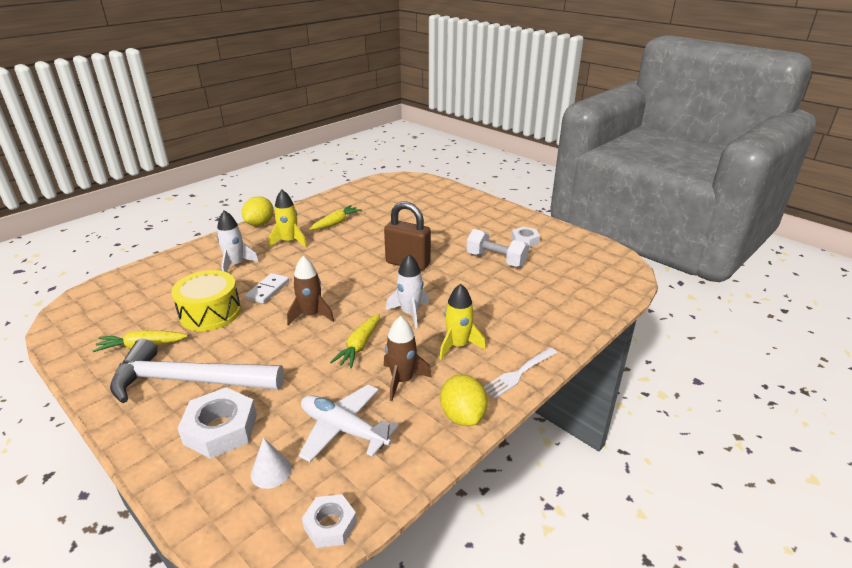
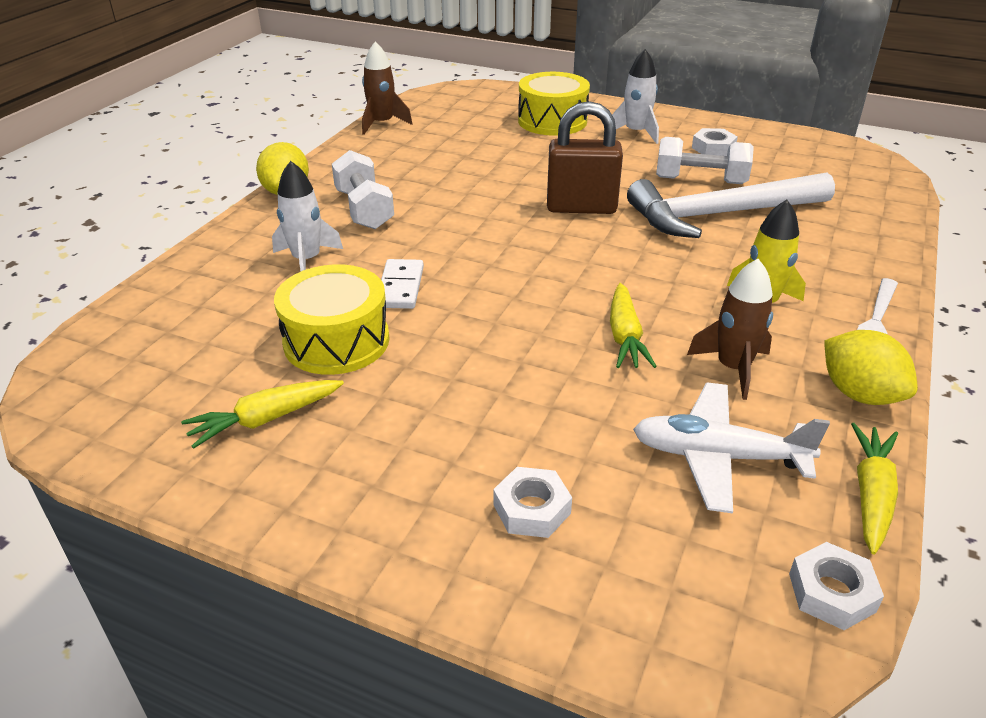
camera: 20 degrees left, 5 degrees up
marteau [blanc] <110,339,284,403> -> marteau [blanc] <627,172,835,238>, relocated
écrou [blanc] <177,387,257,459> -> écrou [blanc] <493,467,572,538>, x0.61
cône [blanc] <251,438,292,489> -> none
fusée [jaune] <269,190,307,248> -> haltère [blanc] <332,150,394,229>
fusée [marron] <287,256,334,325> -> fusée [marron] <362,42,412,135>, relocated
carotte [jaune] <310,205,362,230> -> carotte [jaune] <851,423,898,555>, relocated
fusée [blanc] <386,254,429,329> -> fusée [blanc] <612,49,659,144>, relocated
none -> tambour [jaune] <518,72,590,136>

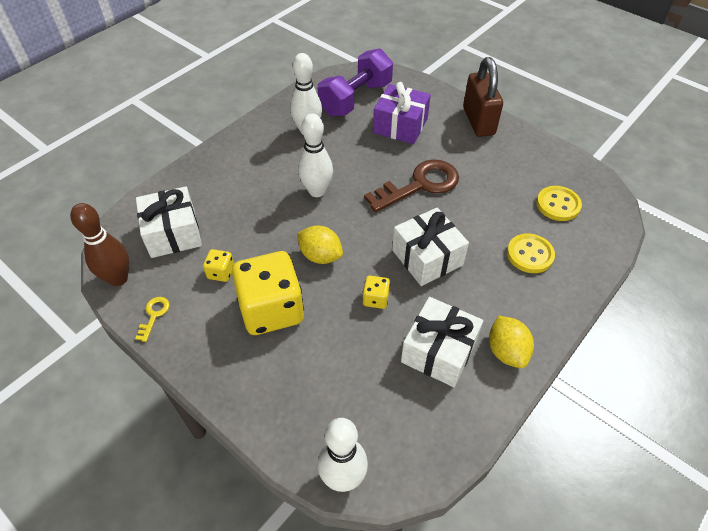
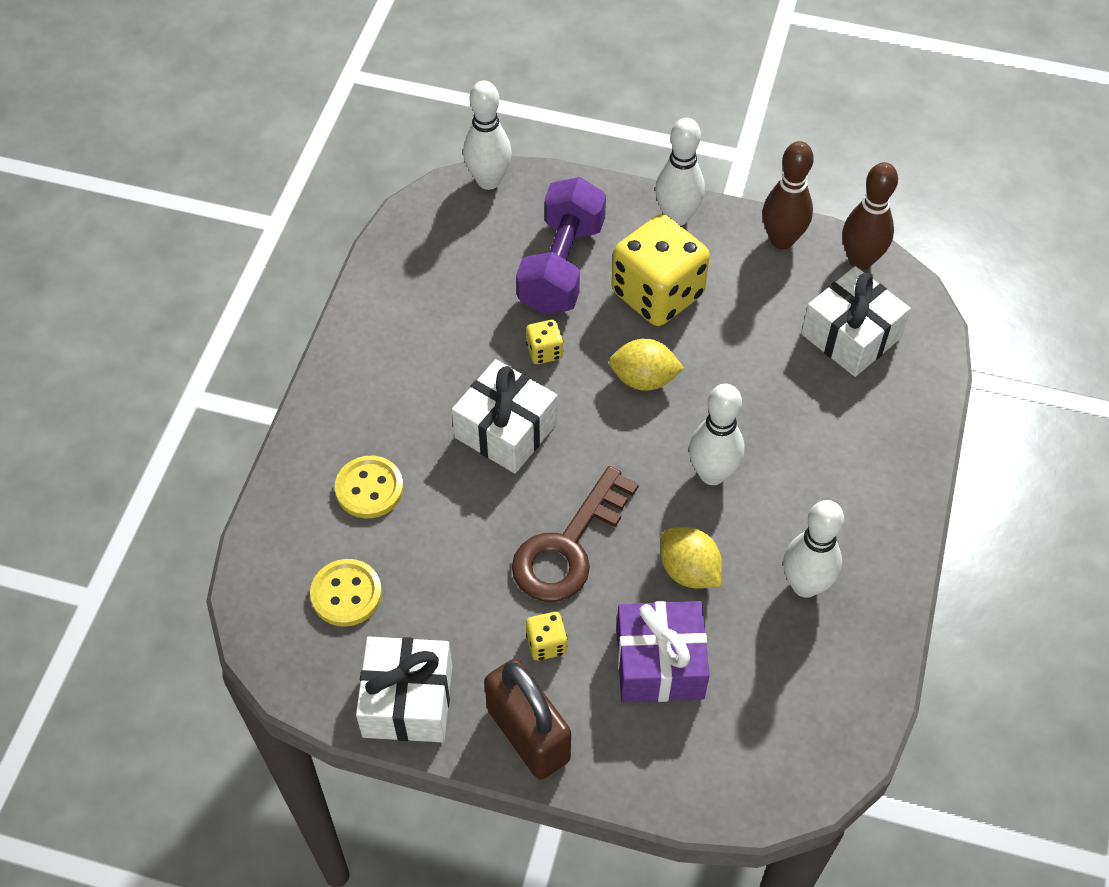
camera: 155 degrees right, 5 degrees up
clé [jaune] <135,297,170,342> -> quille [marron] <762,141,814,249>
dé [jaune] <203,249,234,282> -> dé [jaune] <526,612,568,661>, relocated
haltère [violet] <317,48,393,116> -> haltère [violet] <516,177,606,314>, relocated
cadeau [blanc] <401,297,483,387> -> cadeau [blanc] <356,636,453,743>, relocated
citron [jaune] <489,316,534,368> -> citron [jaune] <660,527,722,589>, relocated
none -> quille [blanc] <655,118,705,226>

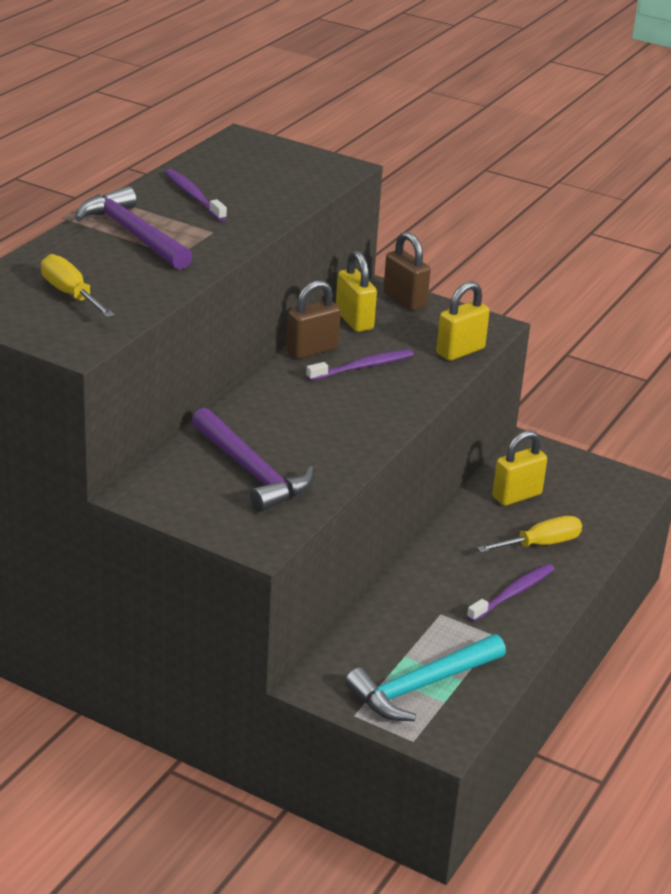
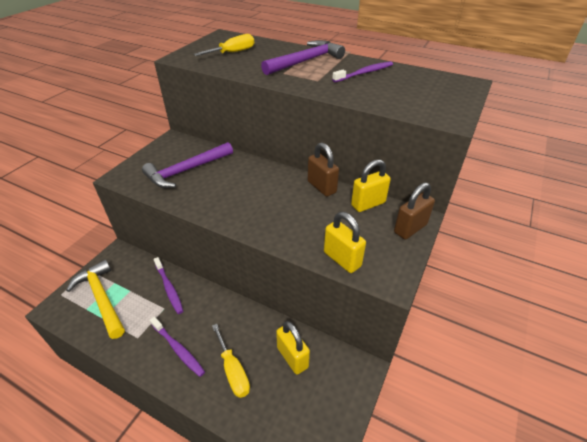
camera: 90 degrees right, 10 degrees up
brosse à dents [violet] <306,349,414,381> -> brosse à dents [violet] <154,257,183,314>, relocated
marteau [turquoise] <345,634,506,721> -> marteau [jaune] <66,260,125,339>

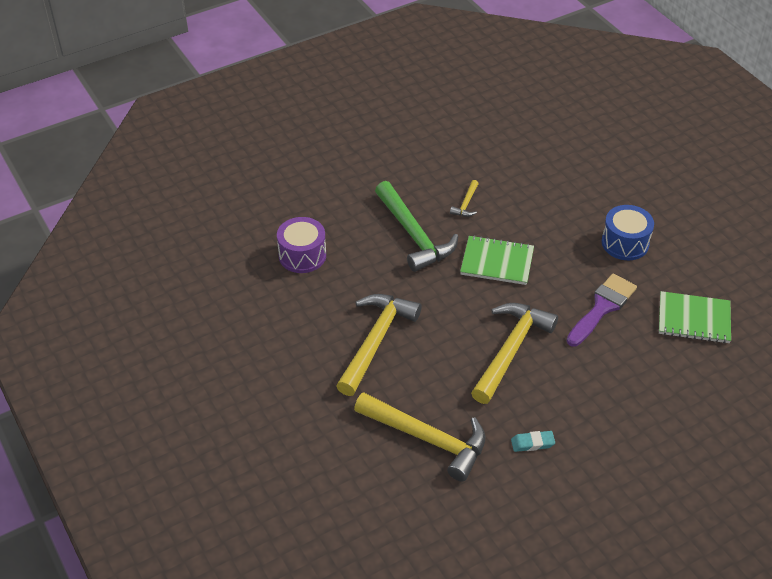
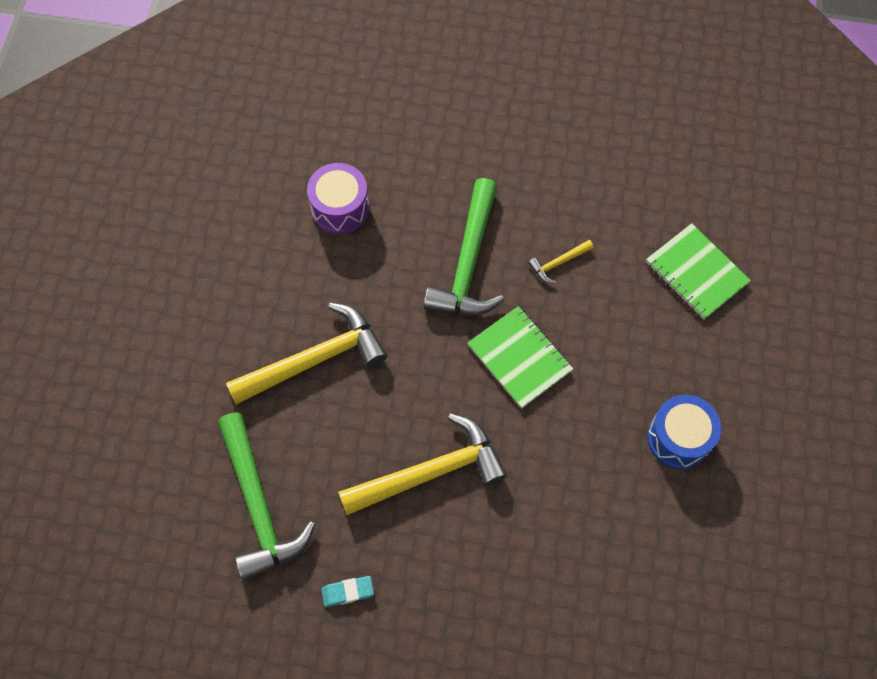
camera: 40 degrees right, 20 degrees up
marteau [jaune] <354,392,485,482> -> marteau [vert] <218,412,315,581>
gomme [turquoise] <511,431,555,452> -> gomme [turquoise] <321,576,374,607>, 45 degrees counterclockwise
pinceau [violet] <567,274,637,347> -> none
carnet [vert] <659,291,731,344> -> carnet [vert] <646,223,751,320>, relocated

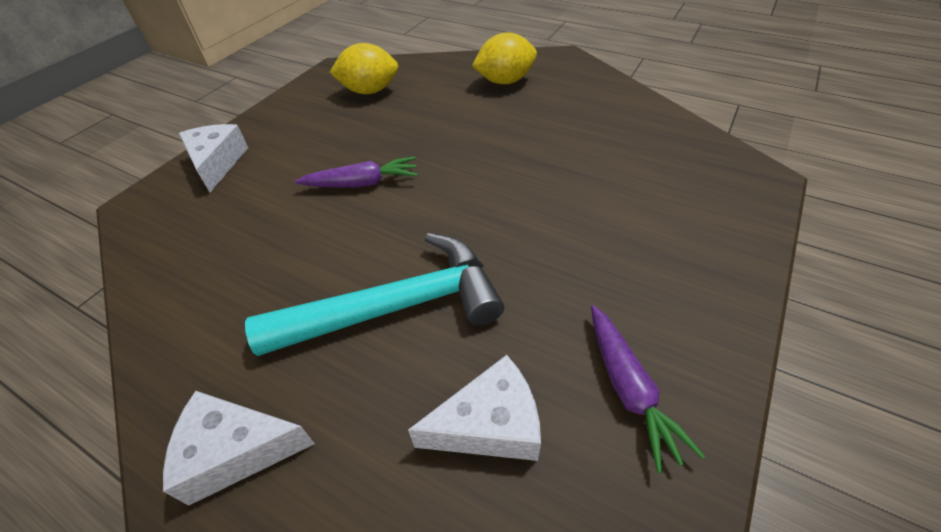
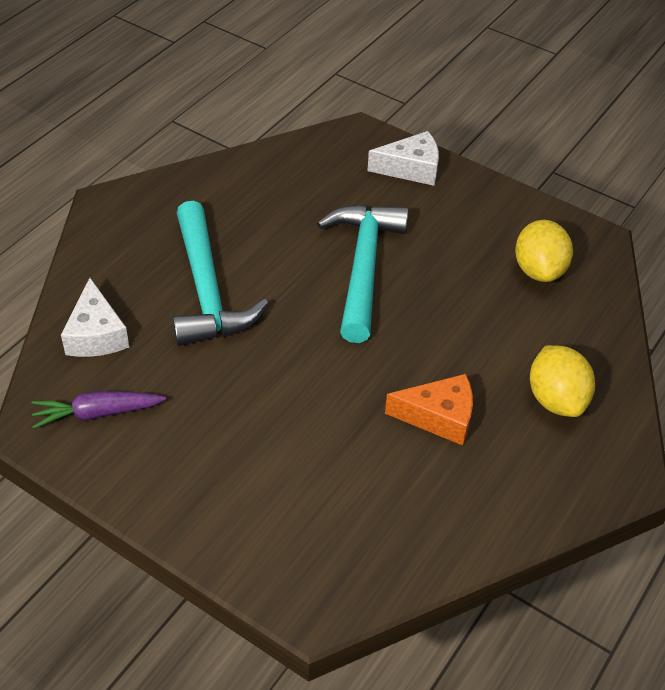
camera: 90 degrees right, 0 degrees up
fromage [blanc] <163,391,315,506> -> none
carotte [violet] <295,156,418,188> -> marteau [turquoise] <317,204,409,343>
none -> fromage [orange] <385,374,473,446>

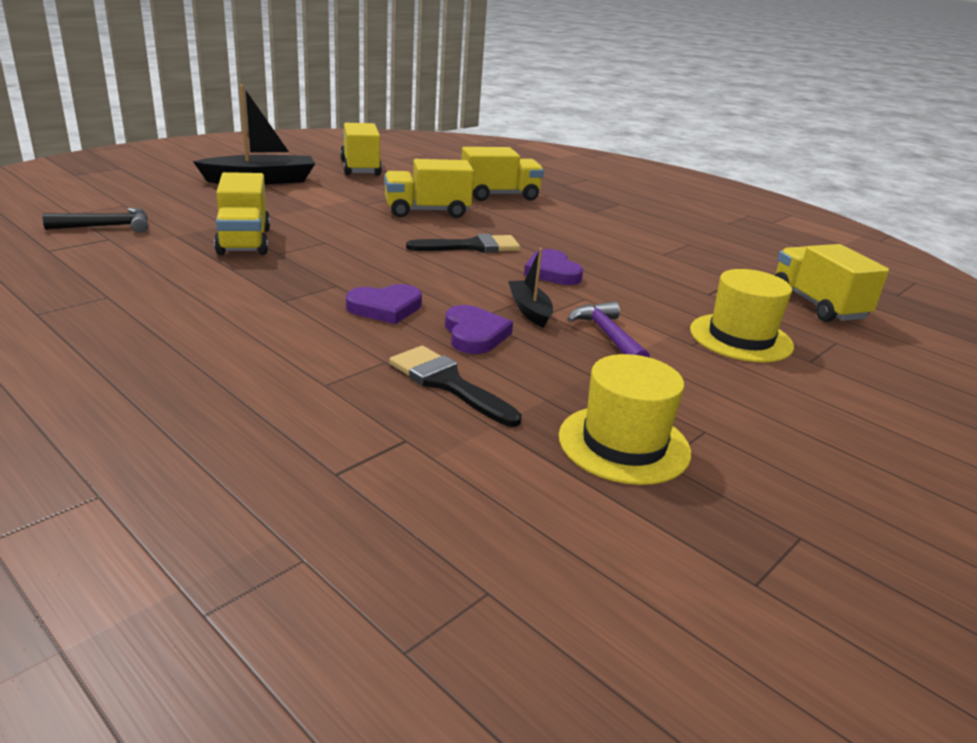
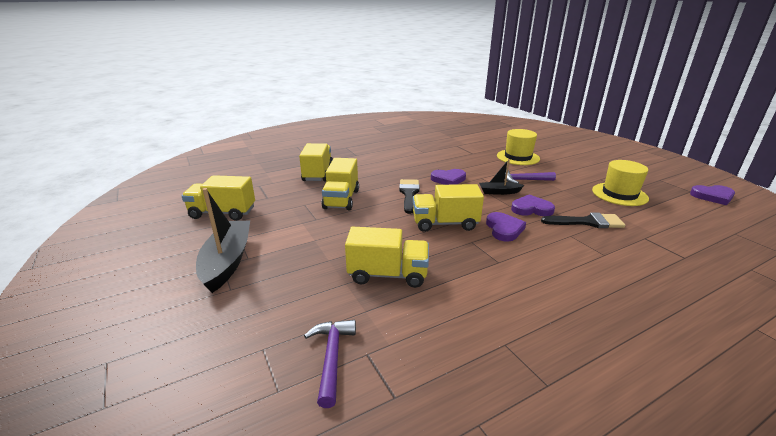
camera: 70 degrees left, 0 degrees up
marteau [noir] <43,208,148,233> -> marteau [violet] <304,320,356,408>
pinceau [noir] <389,346,522,427> -> pinceau [noir] <541,213,625,228>, 150 degrees counterclockwise
camion [jaune] <775,244,889,322> -> camion [jaune] <413,184,484,232>, relocated
none -> cœur [violet] <690,185,735,205>

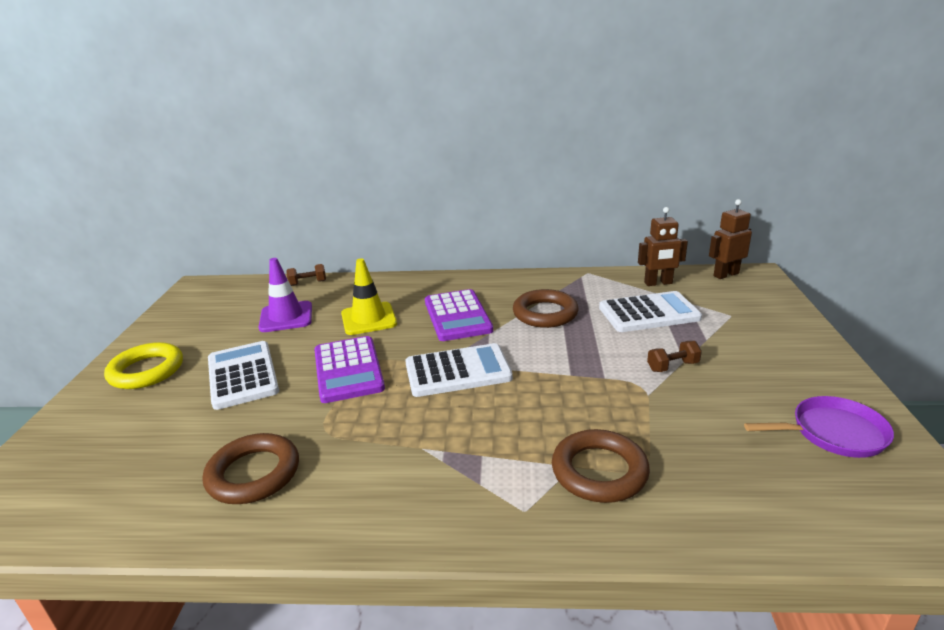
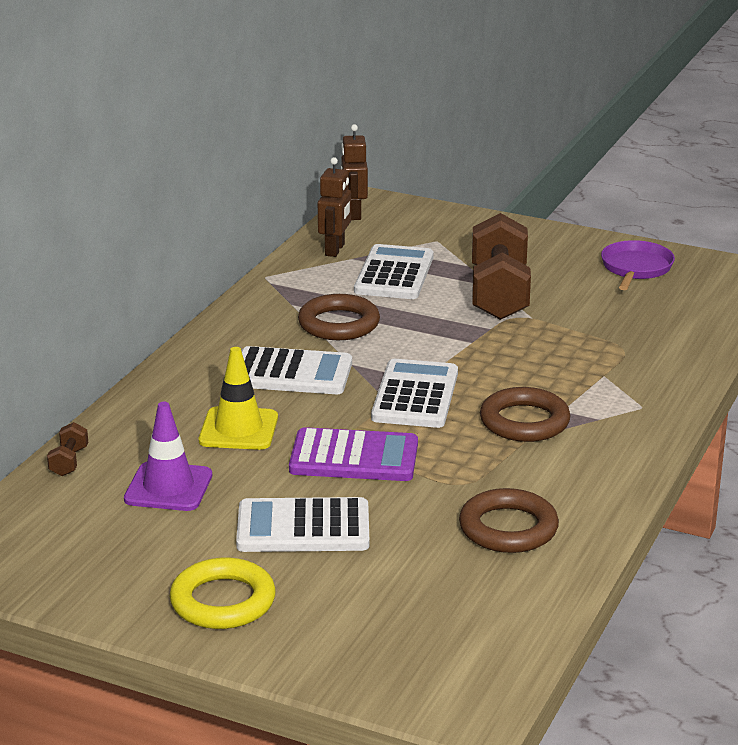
camera: 70 degrees left, 0 degrees up
calculatrice [violet] <425,289,493,341> -> calculatrice [blanc] <242,346,352,394>
anneau [marron] <552,429,650,503> -> anneau [marron] <480,387,571,442>, relocated
haltère [marron] <647,341,702,372> -> haltère [marron] <472,213,531,320>, x2.45

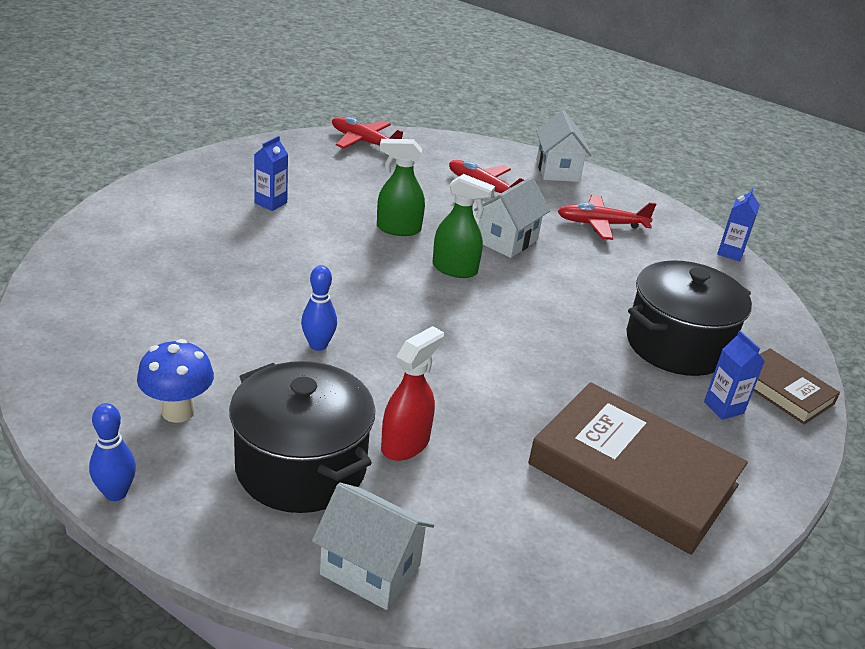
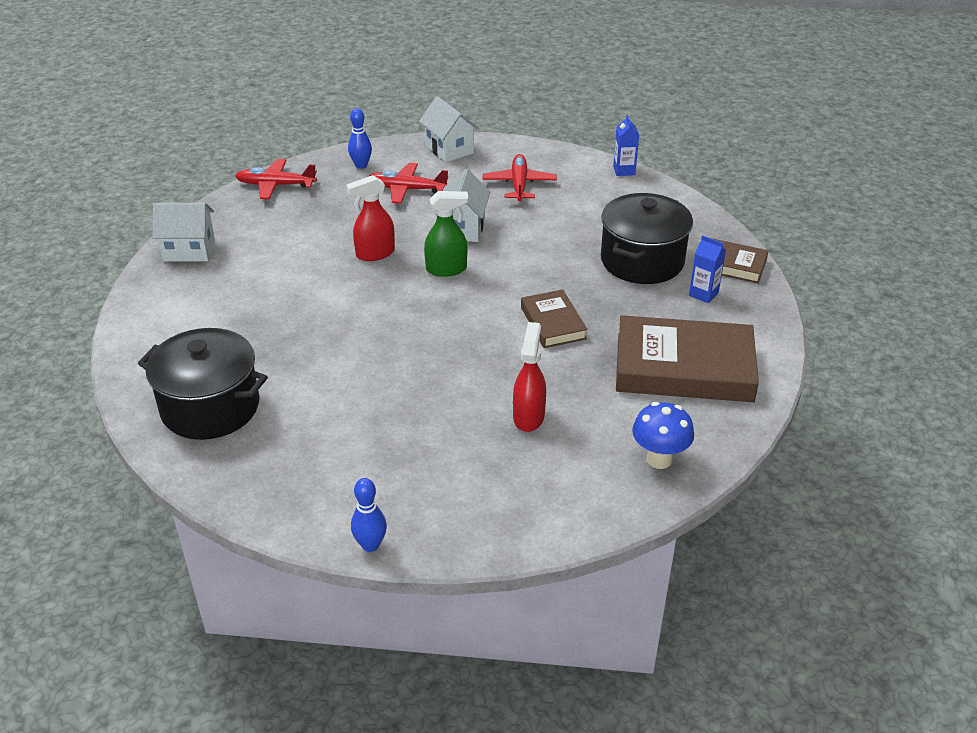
camera: 25 degrees left, 5 degrees up
champignon [bleu] <137,339,214,423> -> champignon [bleu] <632,402,694,469>, relocated
marmite [noir] <229,361,375,513> -> marmite [noir] <138,328,268,440>, relocated
brique de lait [bleu] <254,136,288,211> -> none
quille [bleu] <301,265,337,351> -> quille [bleu] <348,108,372,169>, relocated
maison [blanc] <312,483,434,610> -> maison [blanc] <153,203,215,262>, relocated
vaporisateur [vert] <377,139,425,236> -> vaporisateur [rouge] <346,175,395,261>
avion [rouge] <558,195,656,240> -> avion [rouge] <483,154,557,201>, 120 degrees clockwise
none -> livre [marron] <521,289,588,348>

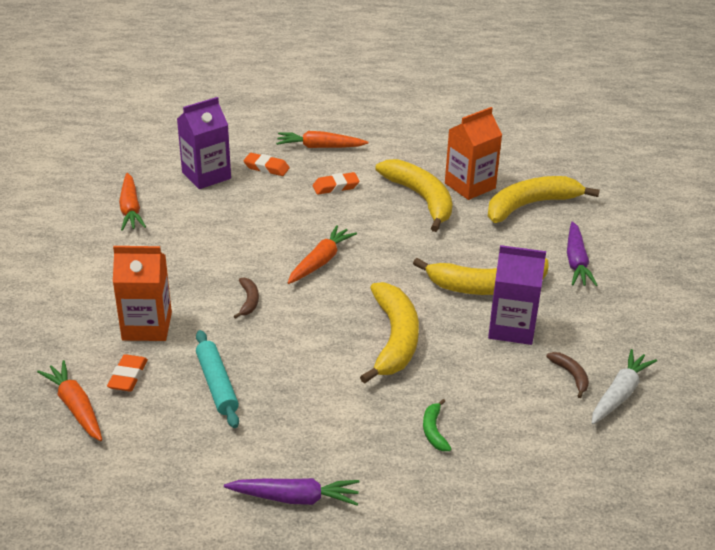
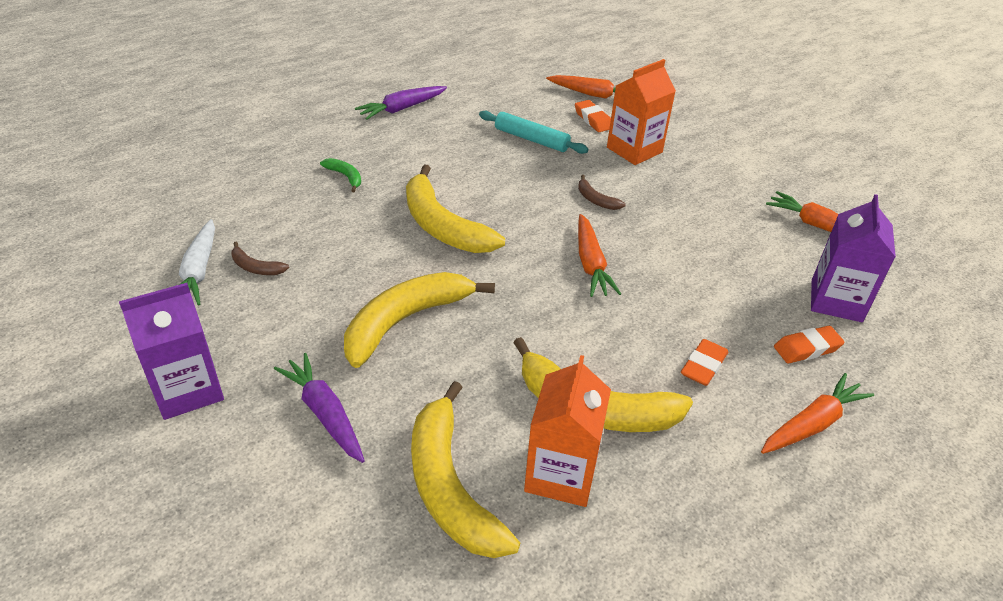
camera: 140 degrees right, 5 degrees up
banane [jaune] <488,176,600,223> -> banane [jaune] <411,381,520,558>, 135 degrees clockwise
brique de lait [violet] <488,245,546,345> -> brique de lait [violet] <119,283,224,420>, relocated

